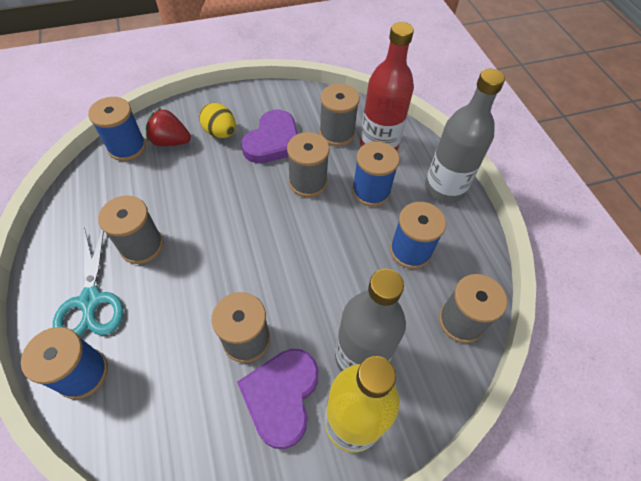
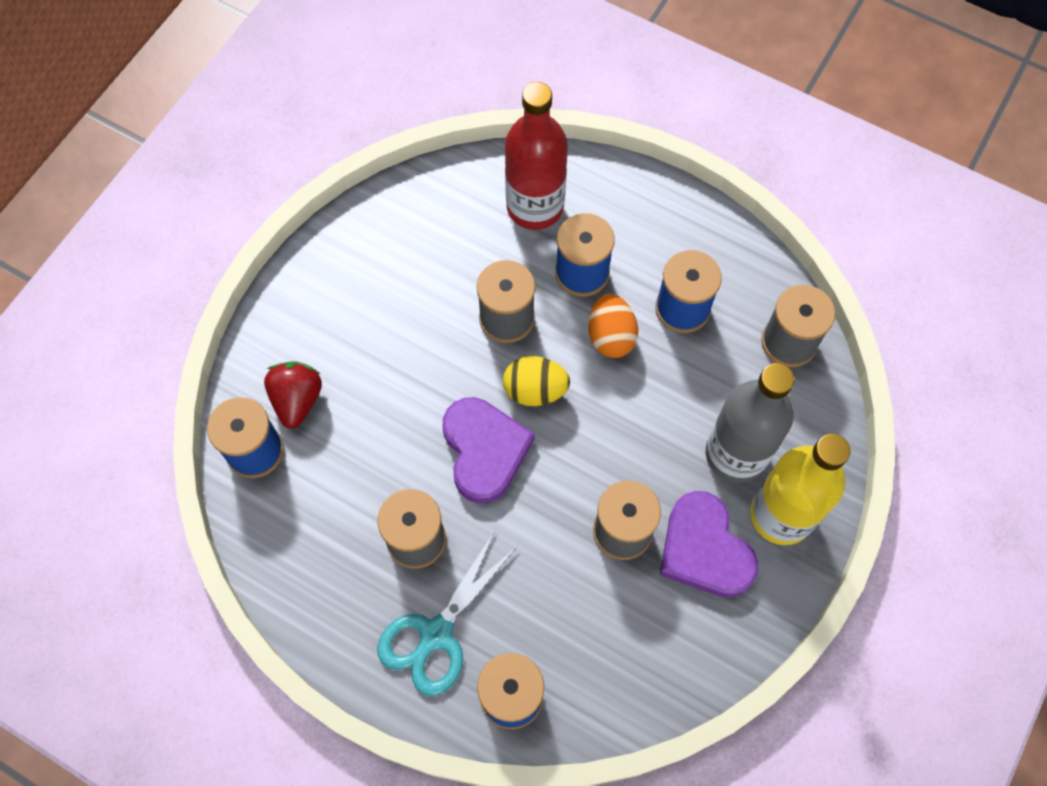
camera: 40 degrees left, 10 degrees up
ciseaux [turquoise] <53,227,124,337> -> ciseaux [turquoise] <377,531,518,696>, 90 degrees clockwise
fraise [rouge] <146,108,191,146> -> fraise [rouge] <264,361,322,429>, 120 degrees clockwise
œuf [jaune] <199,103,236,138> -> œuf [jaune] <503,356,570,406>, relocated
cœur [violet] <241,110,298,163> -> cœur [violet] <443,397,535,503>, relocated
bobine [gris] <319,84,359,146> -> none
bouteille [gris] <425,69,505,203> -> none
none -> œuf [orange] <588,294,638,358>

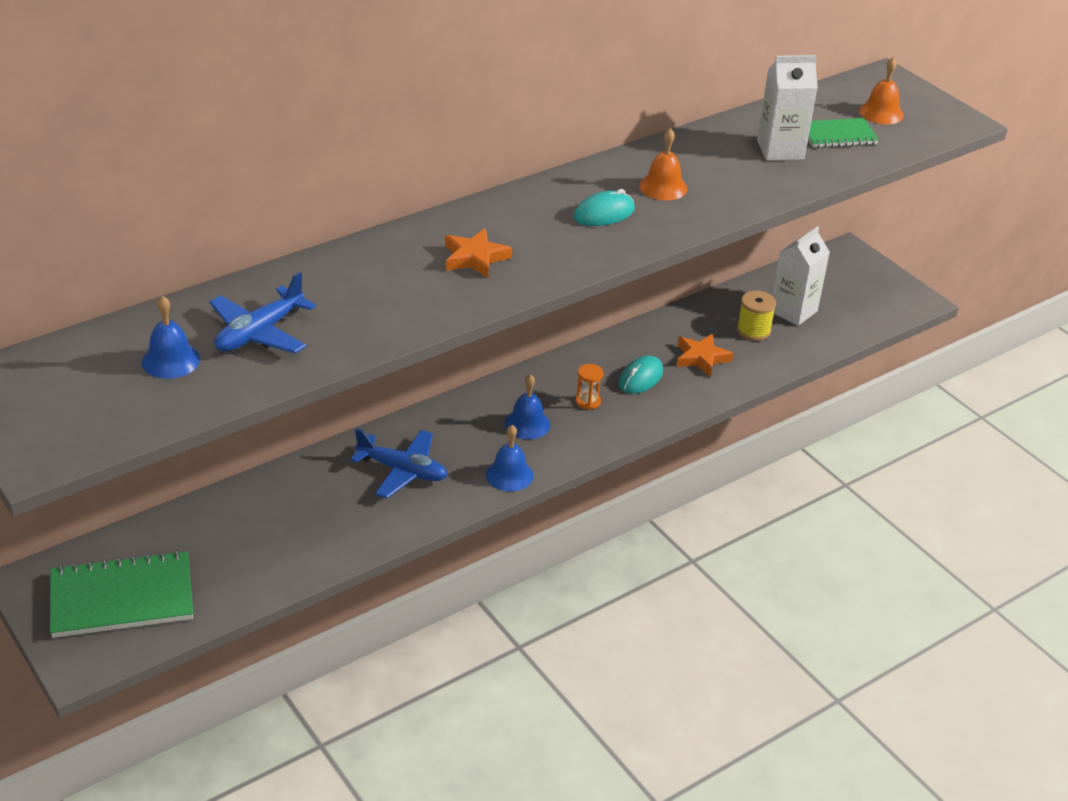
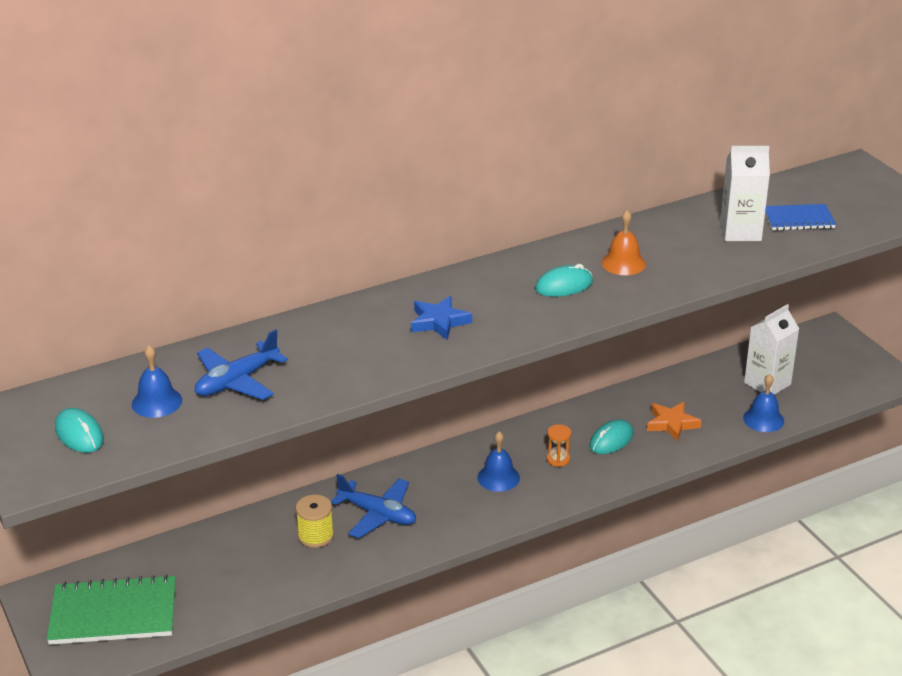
camera: 10 degrees right, 5 degrees down
étoile [orange] <445,228,512,278> -> étoile [bleu] <411,296,472,340>
cloche [bleu] <486,425,534,492> -> cloche [bleu] <743,374,784,432>, relocated
bobine [jaune] <737,291,776,341> -> bobine [jaune] <296,495,334,548>, relocated
carnet [vert] <808,118,879,148> -> carnet [bleu] <765,204,836,231>
cloche [orange] <859,57,904,124> -> none
none -> souris [turquoise] <55,408,104,453>

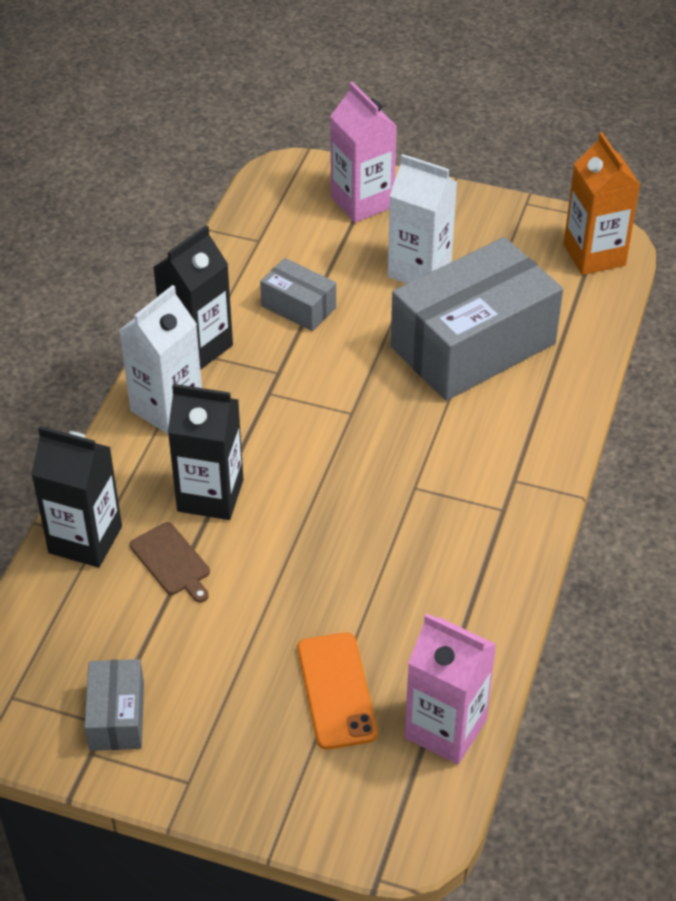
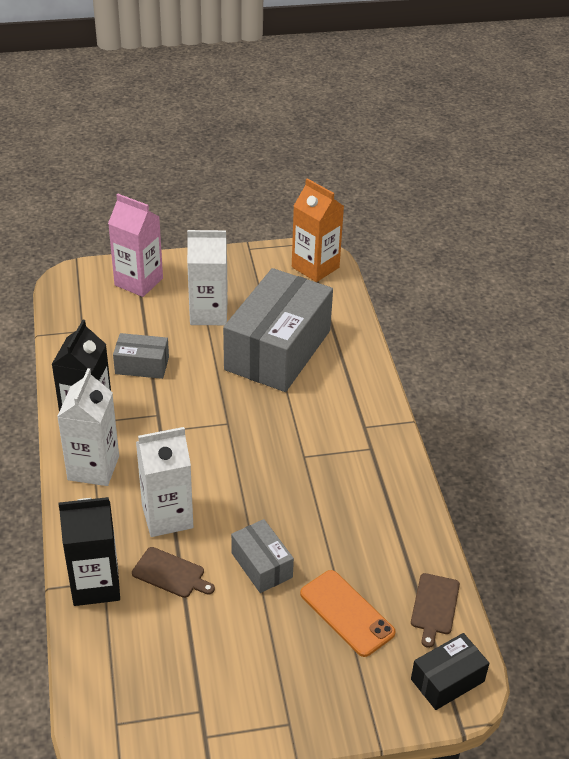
camera: 30 degrees left, 5 degrees down
boîte [gris] <84,659,144,751> -> boîte [gris] <231,519,294,593>, relocated
brique de lait [noir] <168,384,244,520> -> brique de lait [blanc] <136,427,193,537>
brique de lait [rose] <405,613,497,765> -> planche à découper [marron] <411,573,460,648>
none -> boîte [noir] <411,633,489,710>

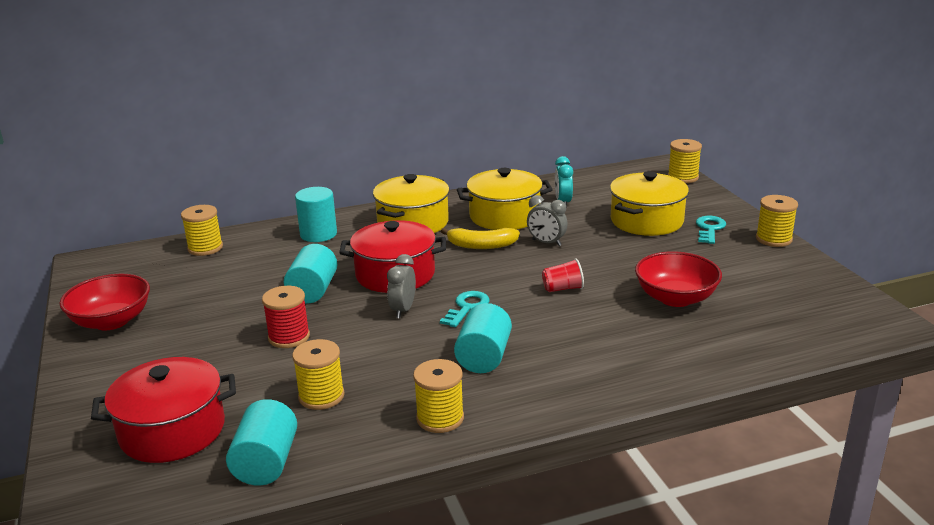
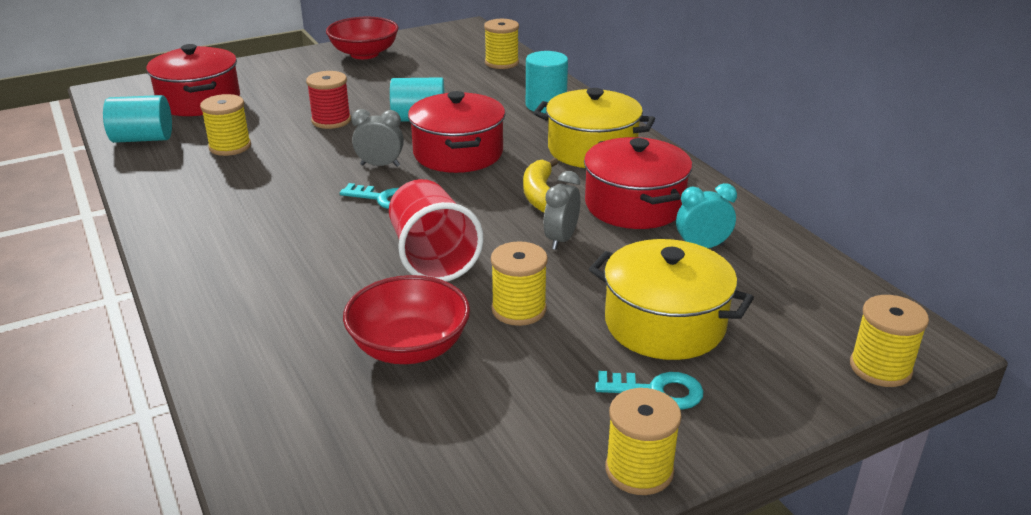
camera: 80 degrees right, 5 degrees up
bobine [jaune] <413,359,464,433> -> bobine [jaune] <491,241,548,326>, relocated
cylindre [turquoise] <454,303,512,373> -> none
marmite [jaune] <457,168,553,230> -> marmite [rouge] <584,137,692,229>
gobelet [rouge] <542,258,584,292> -> gobelet [rouge] <389,179,484,282>, x2.02

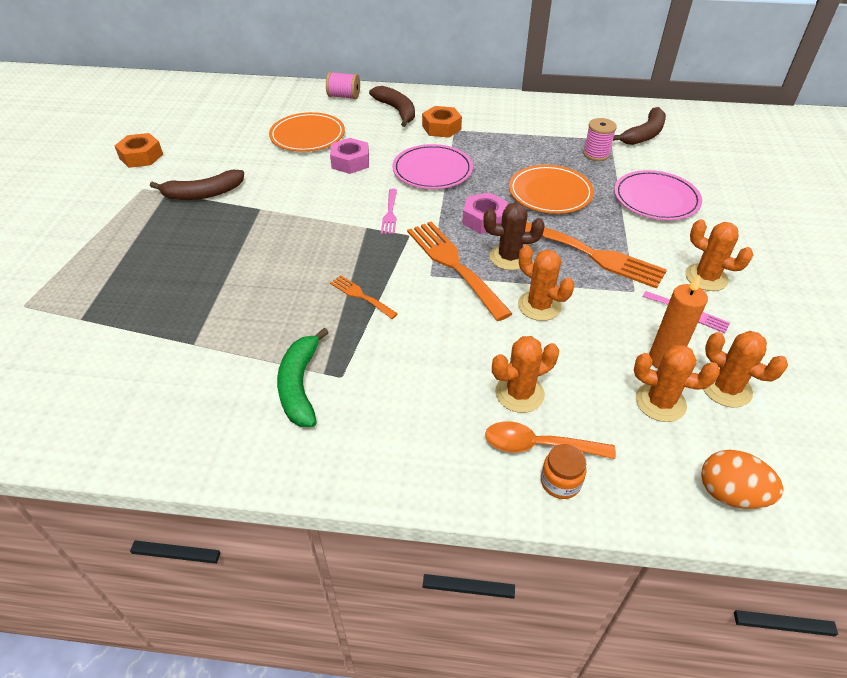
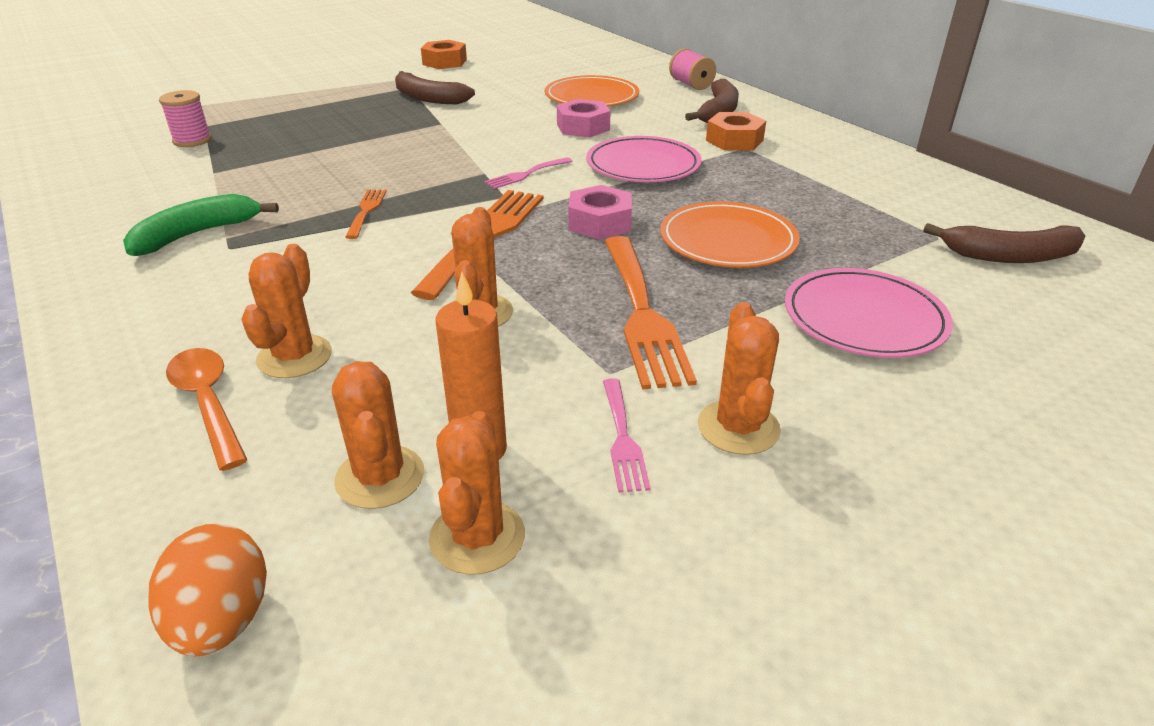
camera: 50 degrees right, 10 degrees down
cactus [marron] <483,202,545,270> -> none
cactus [orange] <492,336,559,413> -> cactus [orange] <242,244,332,378>, 75 degrees clockwise
bocal [orange] <541,444,587,499> -> none
bobine [rose] <583,118,617,161> -> bobine [rose] <159,90,211,147>, relocated

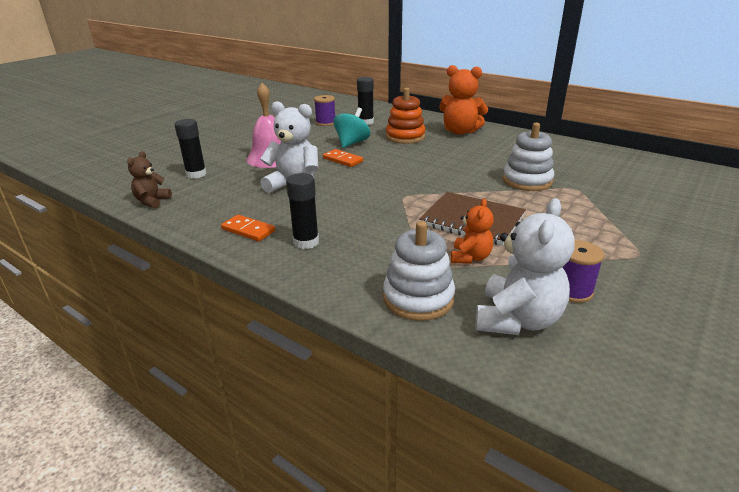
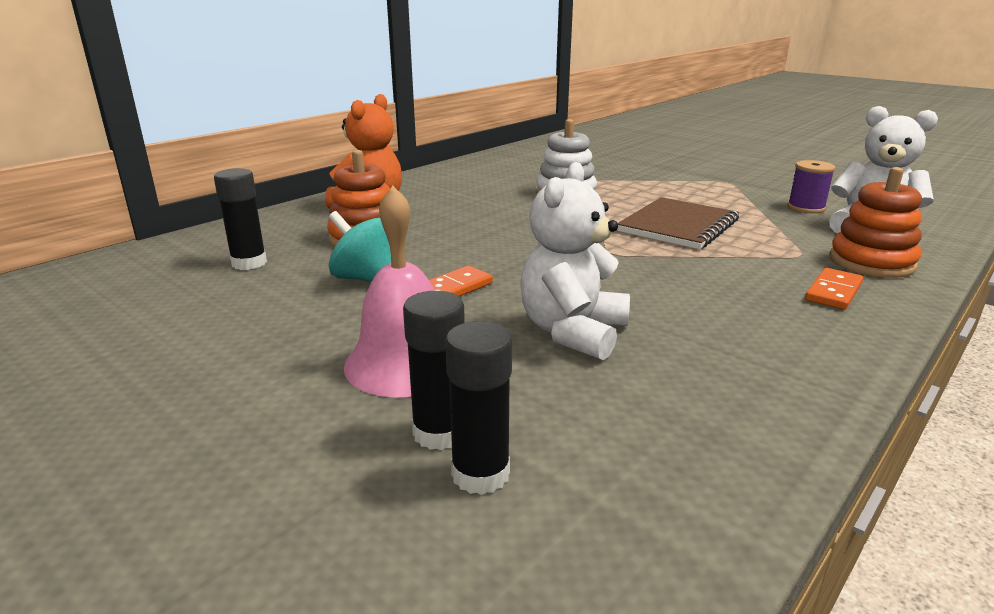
camera: 85 degrees left, 5 degrees down
ours en peluche [marron] <127,151,172,208> -> none
domino [orange] <221,215,275,241> -> domino [orange] <805,268,863,310>, relocated
bâton de colle [noir] <286,173,319,249> -> bâton de colle [noir] <403,291,465,450>, relocated
bobine [violet] <314,95,335,126> -> none
jouet à empiler [blanc] <383,221,455,321> -> jouet à empiler [orange] <829,167,922,278>
ours en peluche [orange] <451,199,494,264> -> none

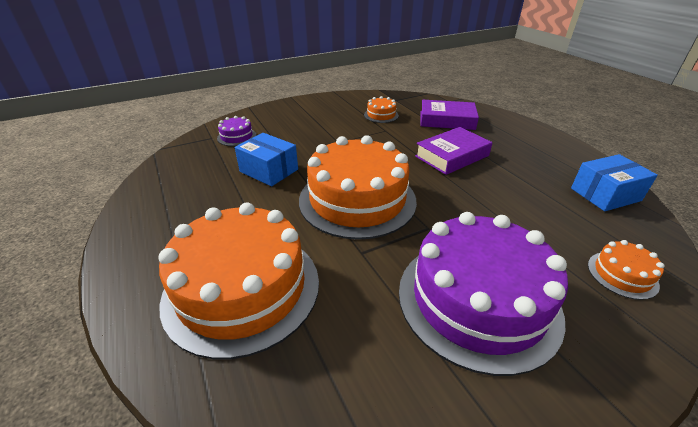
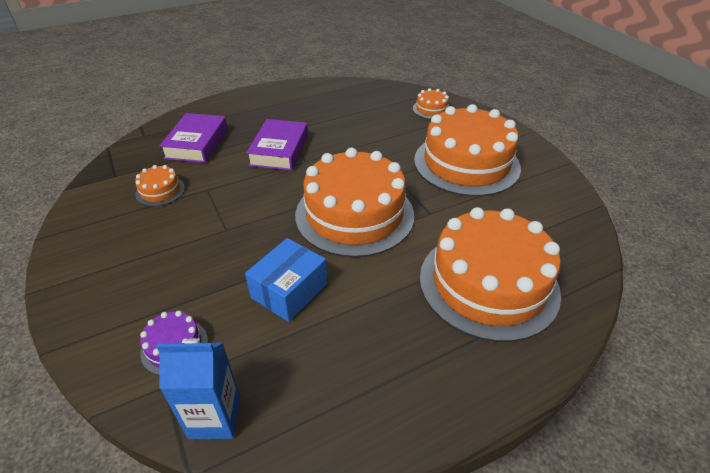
camera: 90 degrees left, 5 degrees up
gâteau [violet] <399,212,568,376> -> gâteau [orange] <414,104,521,196>
livre [violet] <415,127,493,175> -> livre [violet] <246,119,308,171>, 45 degrees clockwise
boîte [bleu] <571,154,658,211> -> none
none -> brique de lait [bleu] <157,338,240,439>

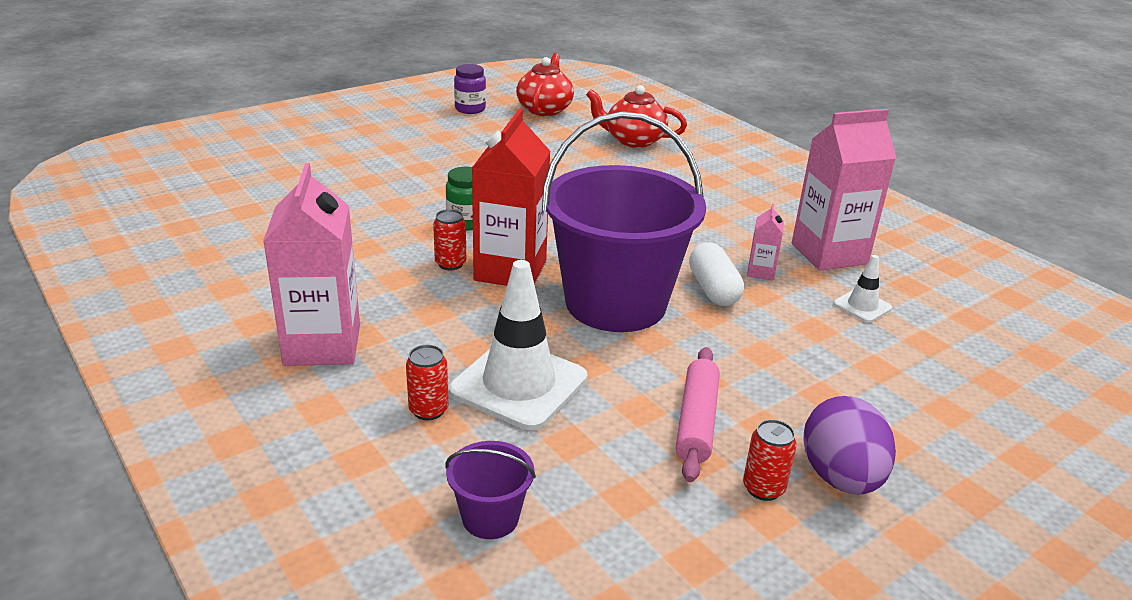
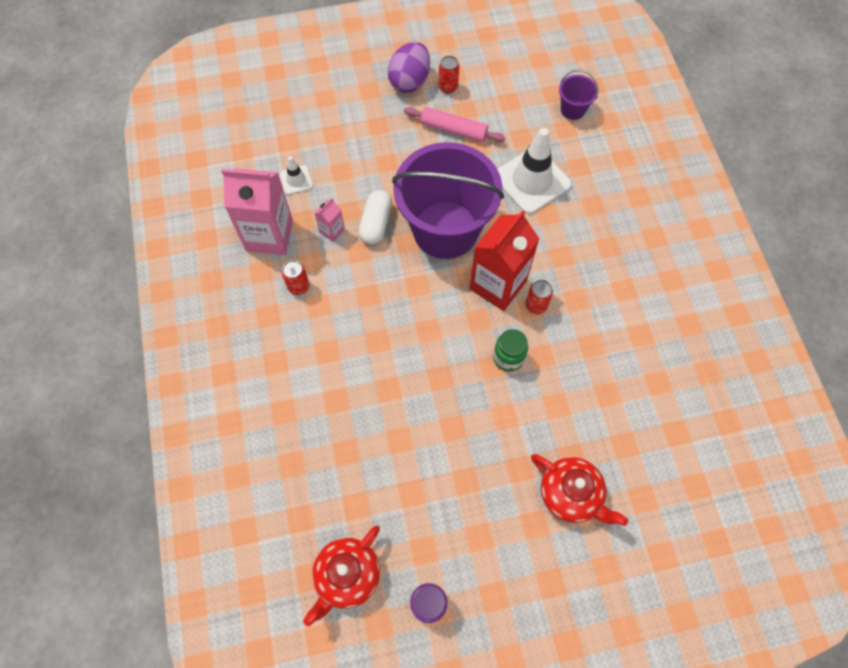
camera: 155 degrees left, 35 degrees up
brique de lait [rose] <263,163,360,366> -> none
canette [rouge] <406,345,449,420> -> canette [rouge] <282,260,309,295>, relocated
théière [rouge] <586,85,687,148> -> théière [rouge] <531,454,628,526>, relocated
rouleau à pâtisserie [rose] <676,347,720,482> -> rouleau à pâtisserie [rose] <404,107,506,142>, 75 degrees clockwise

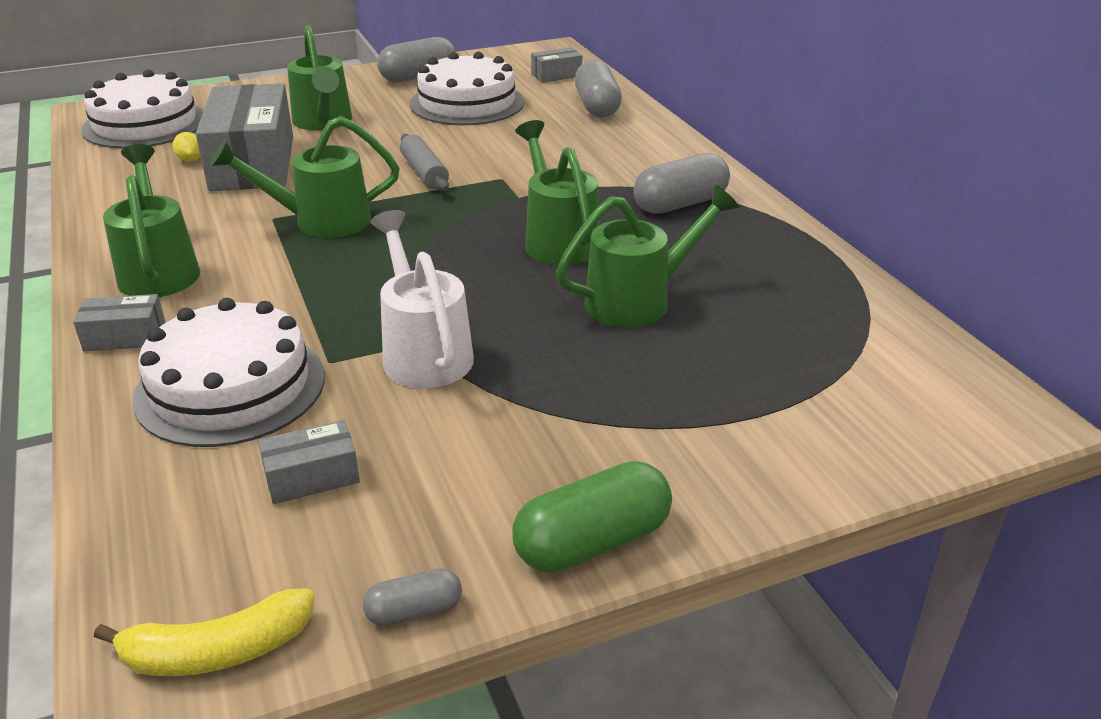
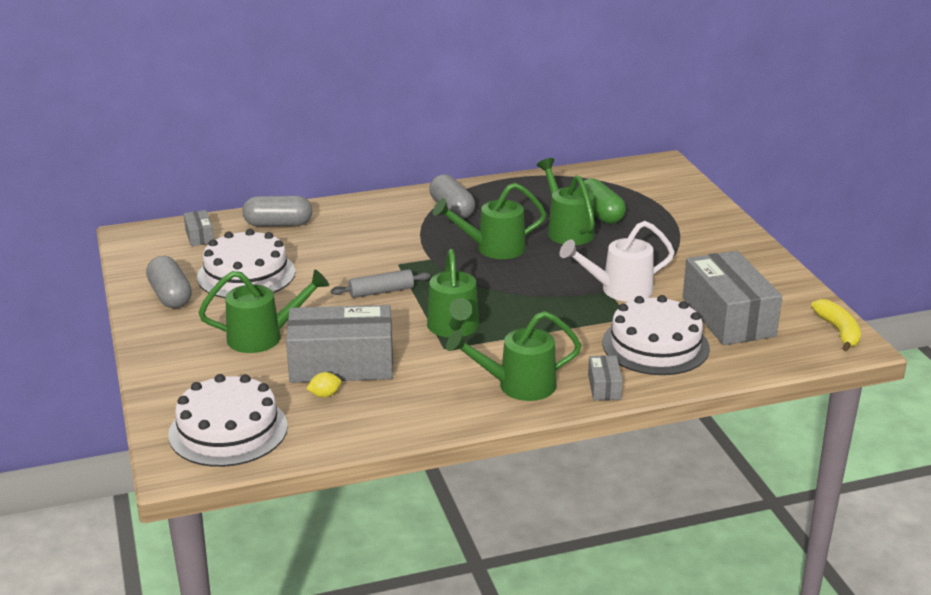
camera: 85 degrees left, 5 degrees down
boîte [gris] <258,420,360,504> -> boîte [gris] <683,251,782,345>, x2.25
gélule [gris] <363,568,462,626> -> none
gélule [vert] <512,461,672,573> -> gélule [vert] <578,178,626,224>, relocated

